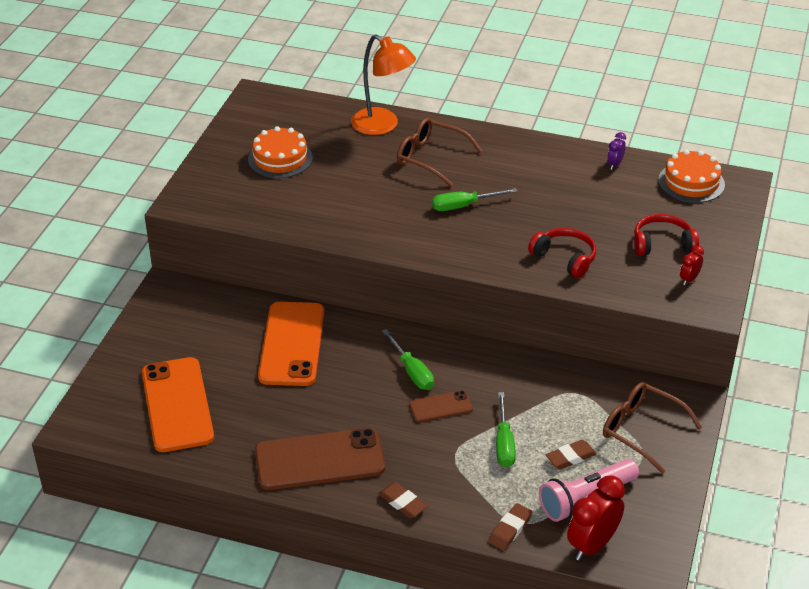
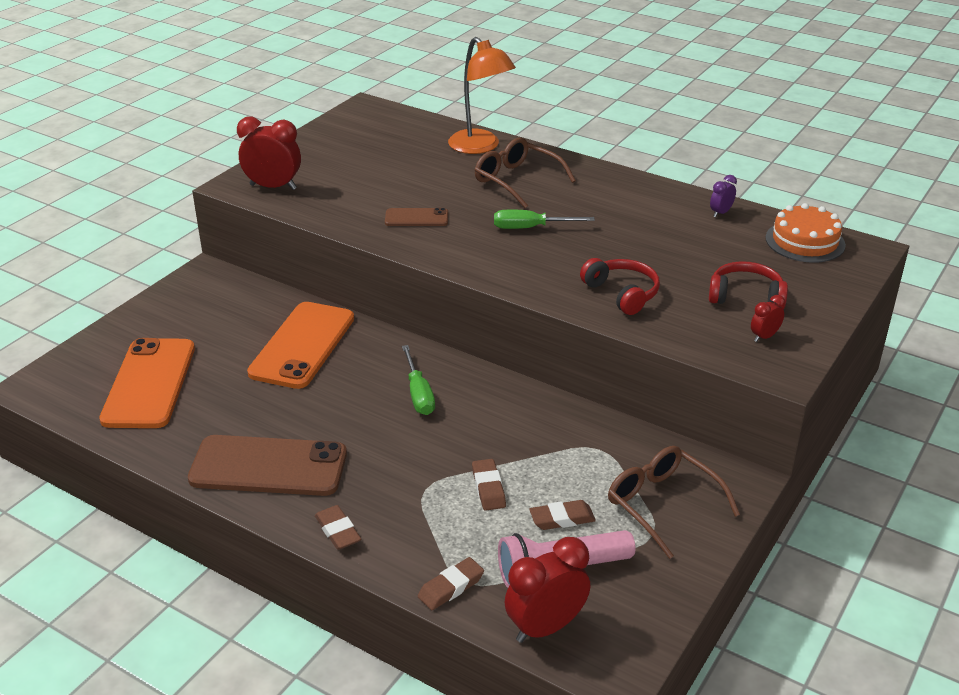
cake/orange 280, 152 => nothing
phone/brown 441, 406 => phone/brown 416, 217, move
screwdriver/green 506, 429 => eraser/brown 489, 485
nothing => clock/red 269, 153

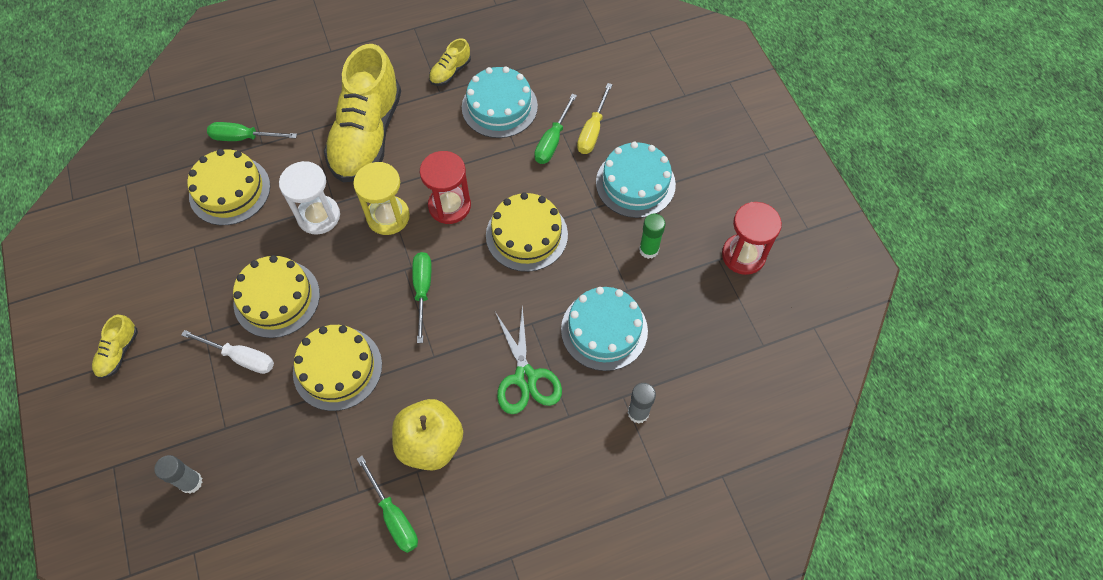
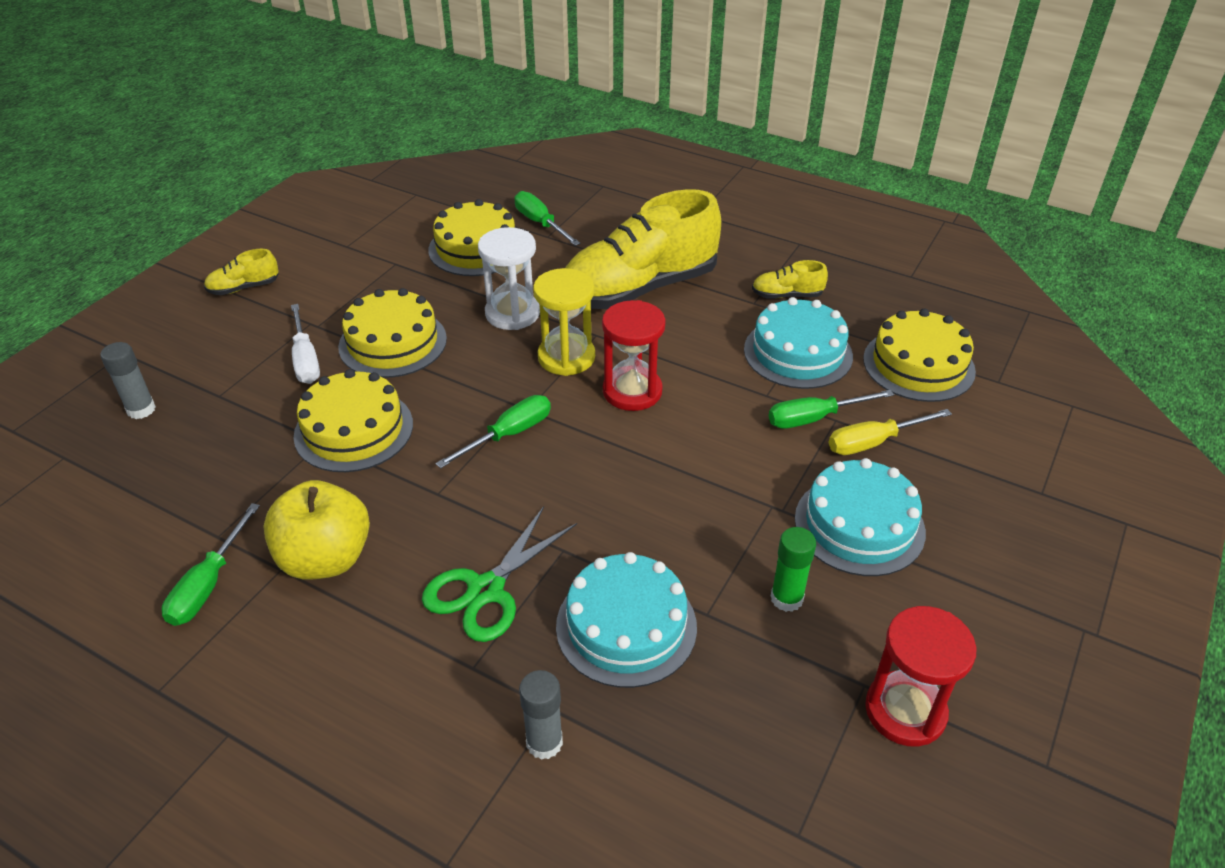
cake/yellow 527, 232 => cake/yellow 919, 355, move

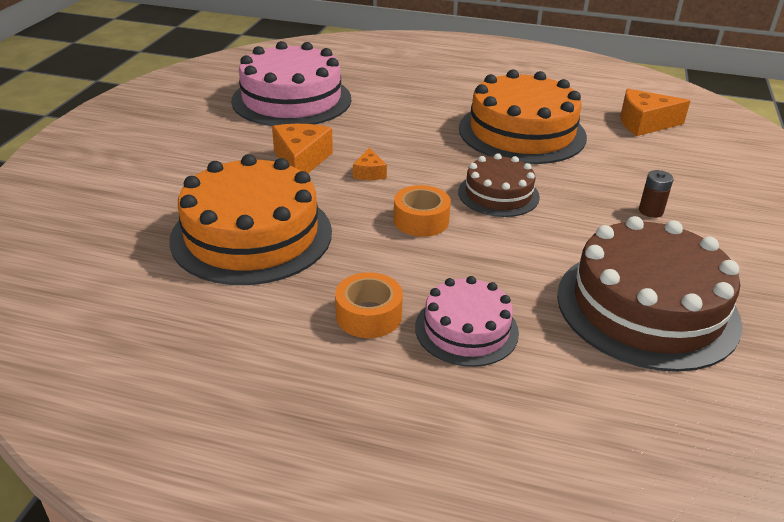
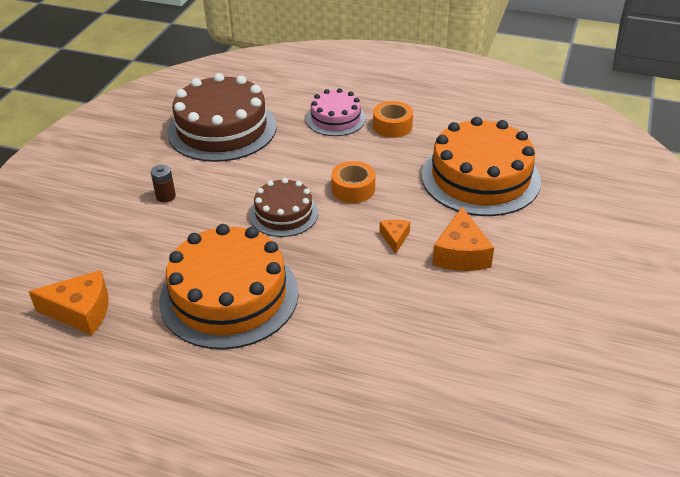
cake/pink 291, 83 => nothing

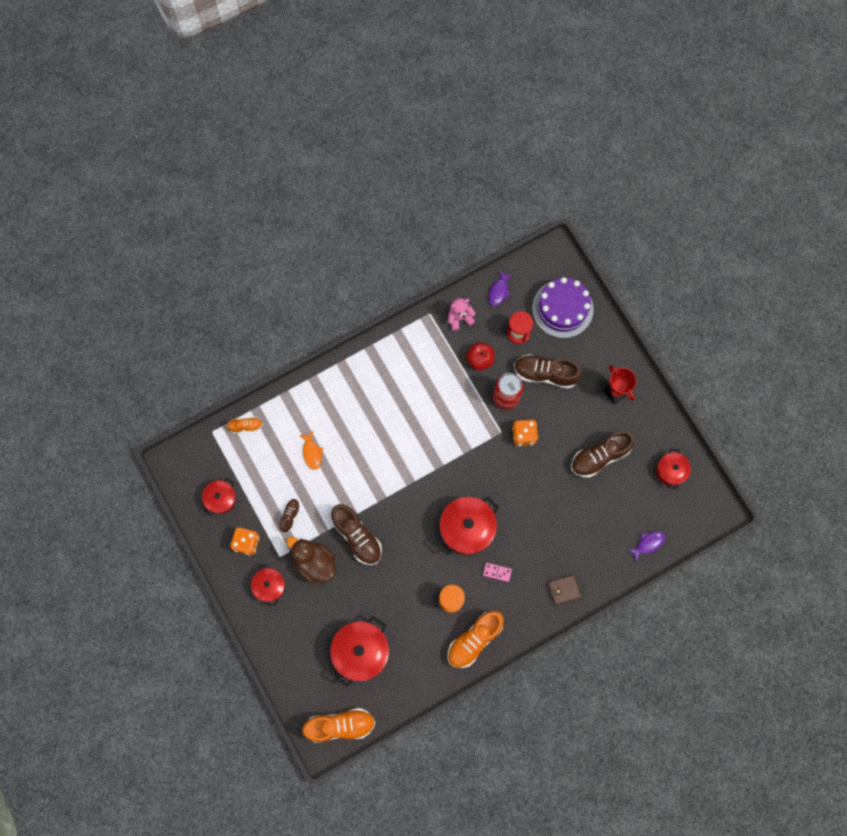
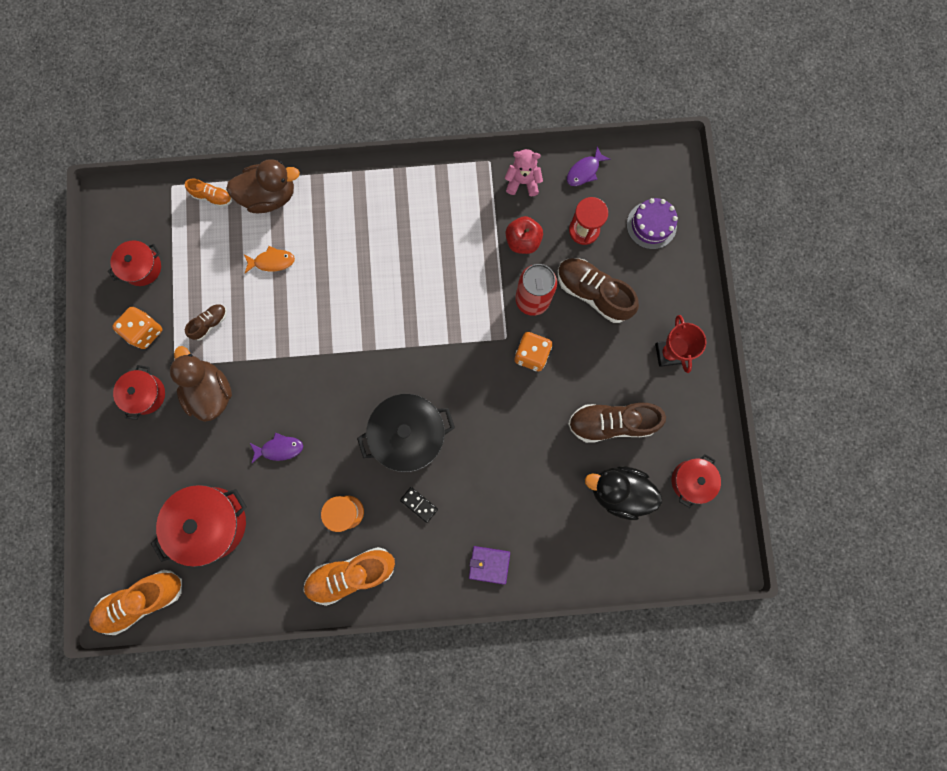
fish/orange 311, 450 => fish/orange 269, 259, 105 degrees counterclockwise
shoe/orange 339, 725 => shoe/orange 135, 602, 135 degrees clockwise
shoe/brown 356, 534 => nothing
pot/red 468, 525 => pot/black 406, 433
domino/pink 497, 572 => domino/black 419, 505
cake/purple 563, 307 => cake/purple 652, 223, x0.62
wallet/brown 564, 590 => wallet/purple 489, 565
fish/purple 646, 546 => fish/purple 276, 448, move
nothing => duck/brown 263, 186
nothing => duck/black 623, 493

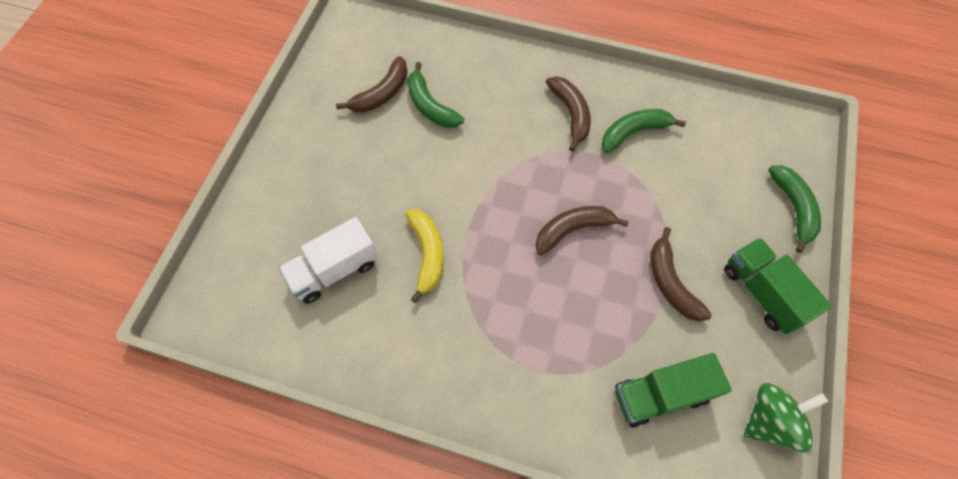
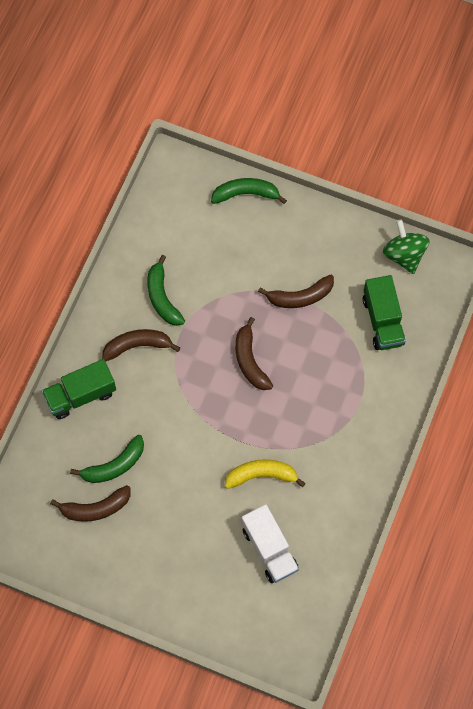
banana/brown 372, 84 => banana/brown 90, 503, 120 degrees clockwise
truck/green 778, 286 => truck/green 79, 389, move

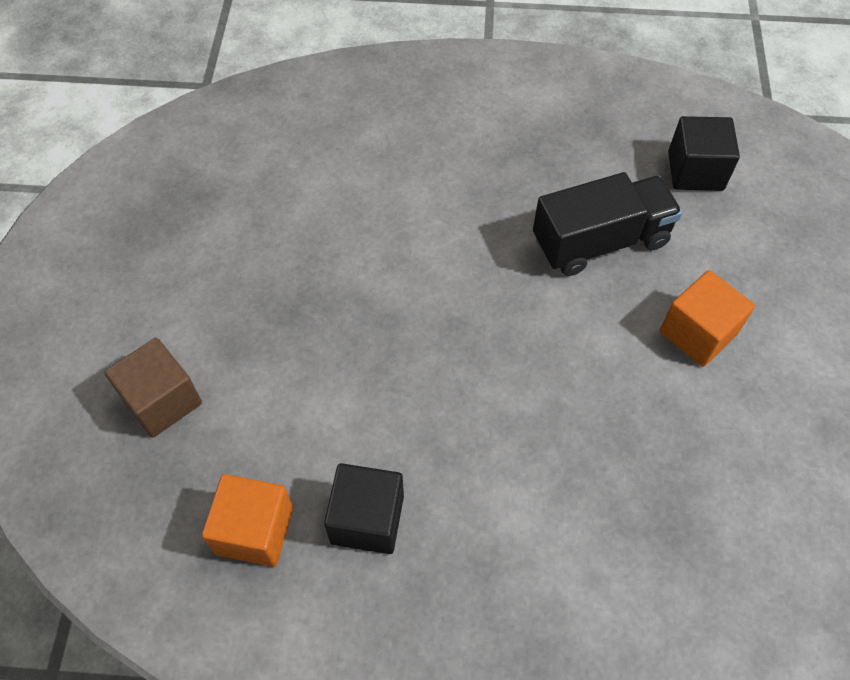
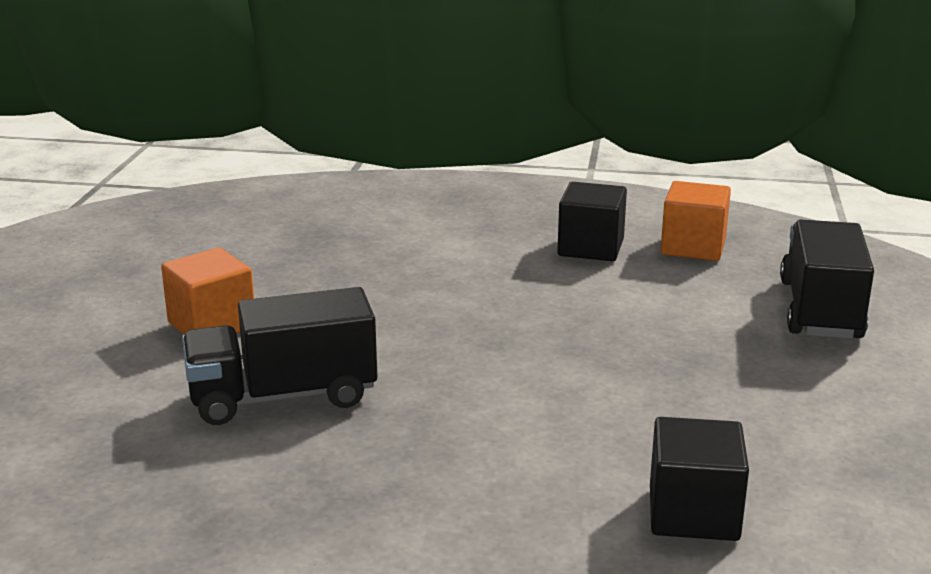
cube/brown 153, 387 => truck/black 827, 279
cube/black 704, 153 => cube/black 699, 479, move

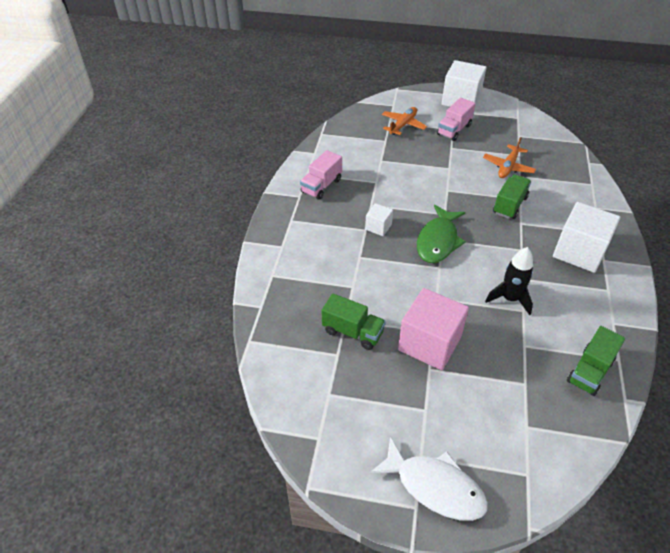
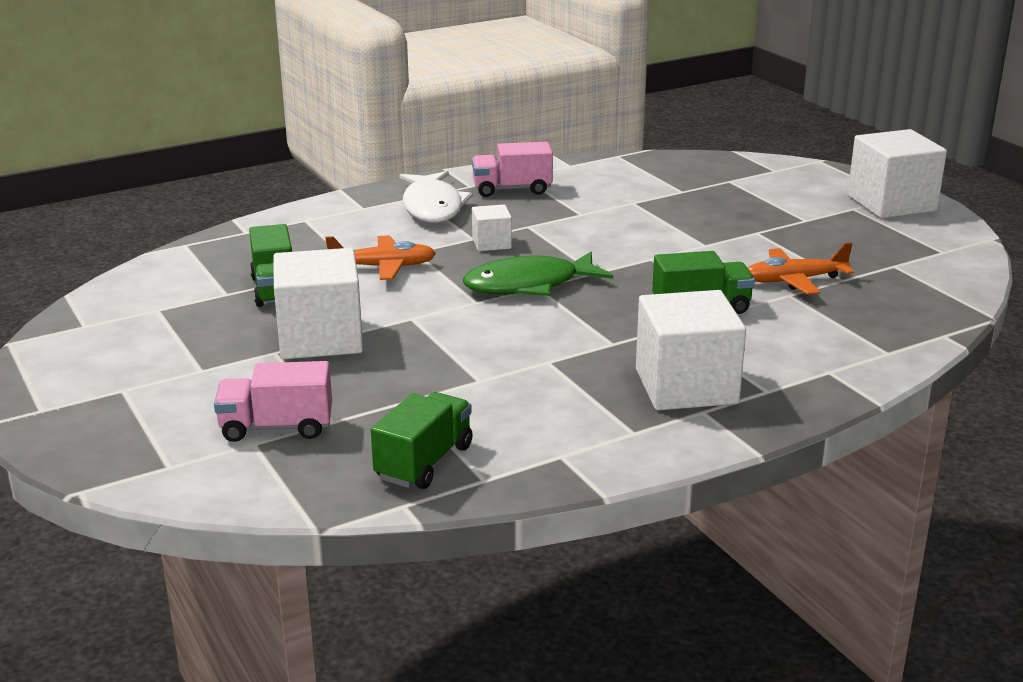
fish/white 428, 479 => fish/white 436, 197, move
plane/orange 404, 121 => plane/orange 380, 257, move
cube/pink 433, 329 => cube/white 318, 303
truck/pink 456, 119 => truck/pink 273, 401, move
rocket/black 509, 281 => nothing
truck/green 596, 361 => truck/green 422, 440, 120 degrees clockwise

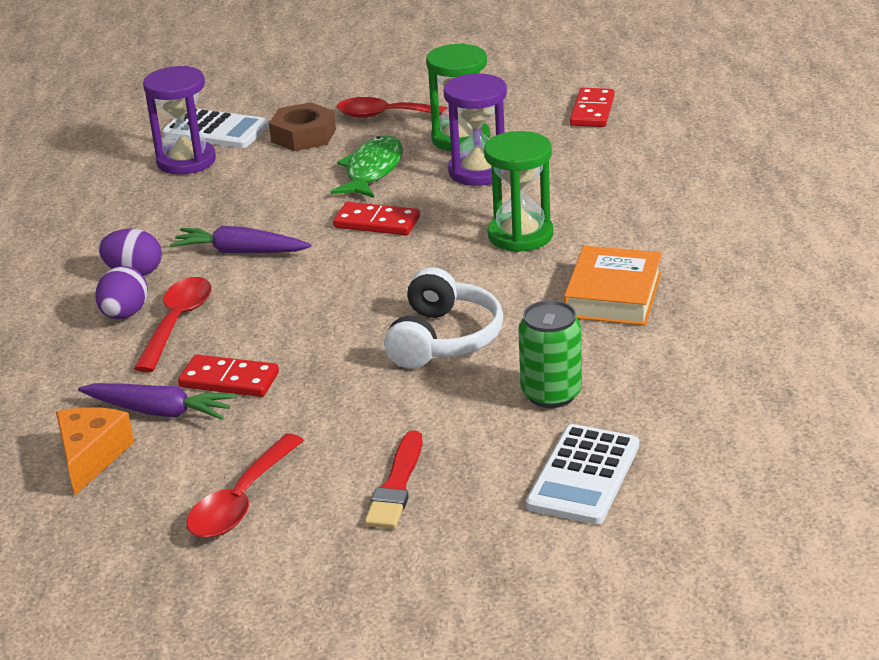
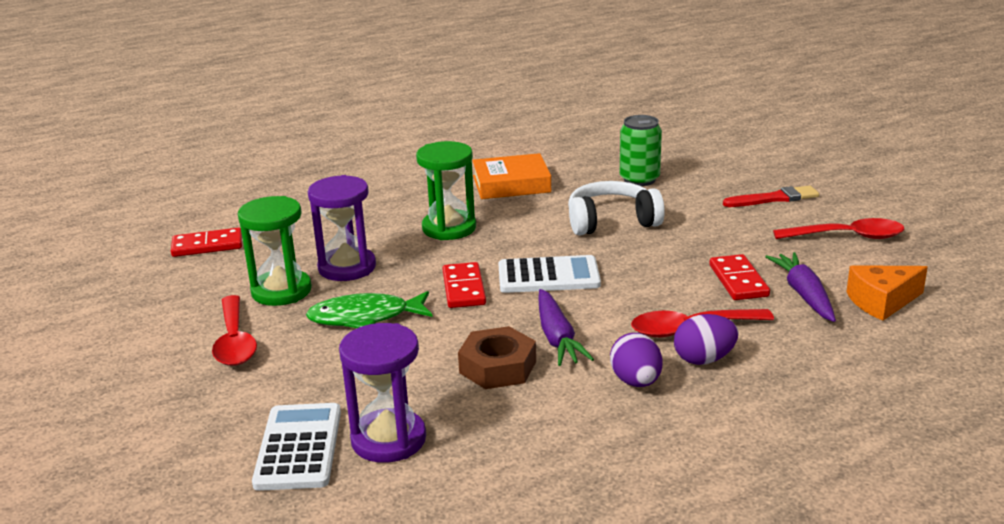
nut/brown 302, 126 => nut/brown 497, 357, move
calculator/white 582, 474 => calculator/white 549, 274, move

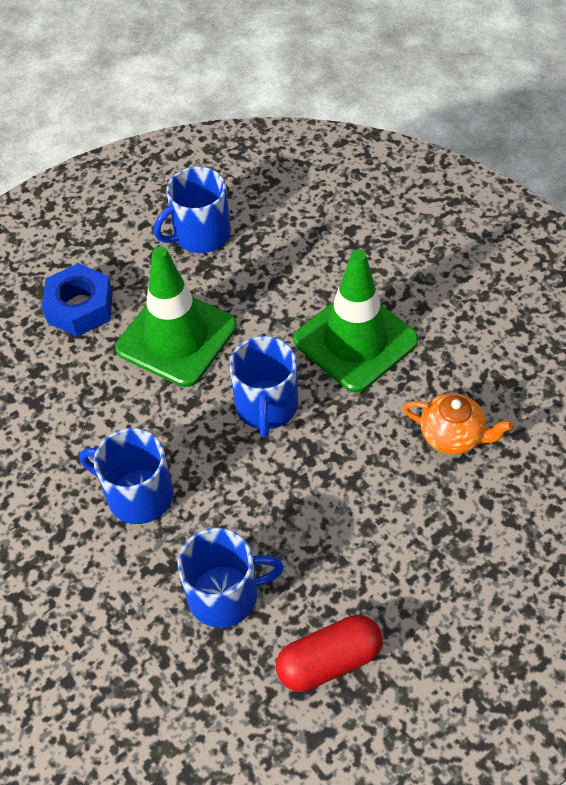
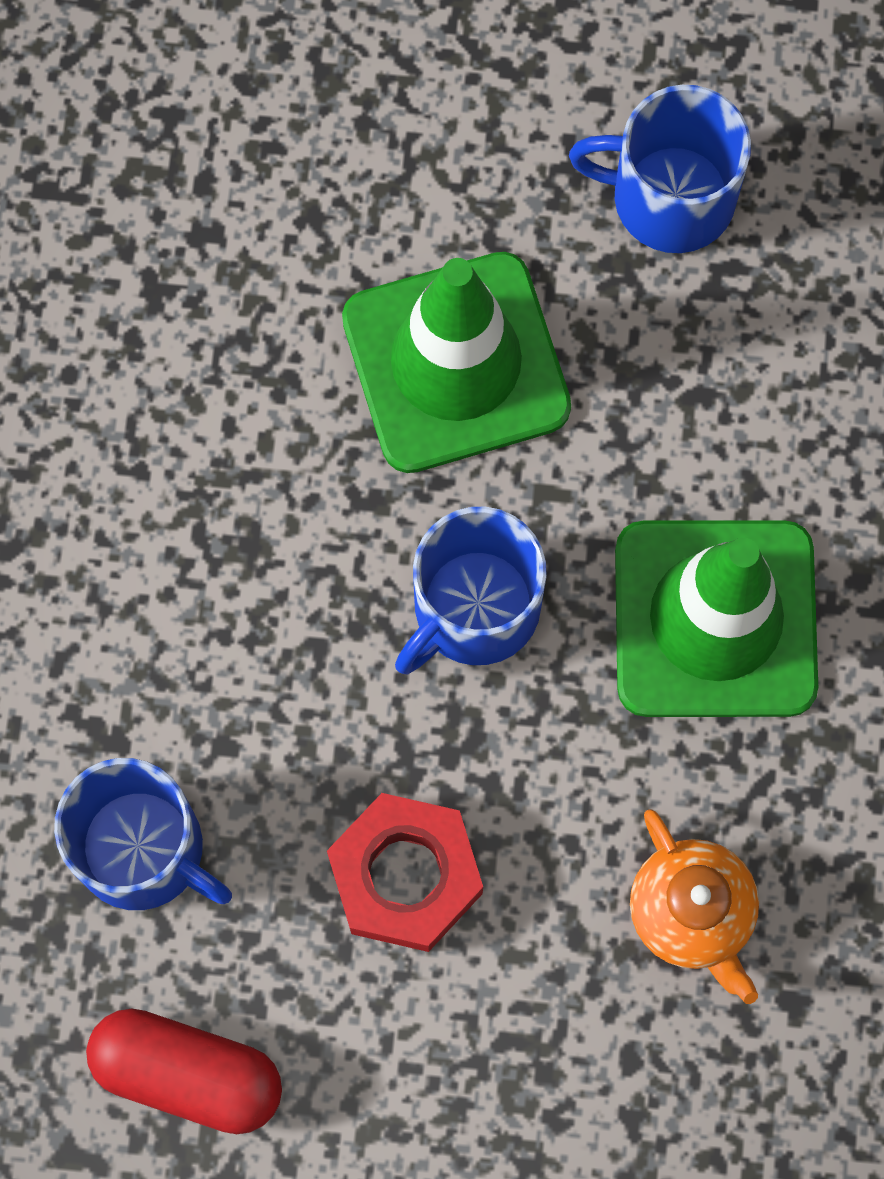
nut/blue 77, 300 => nothing
mug/blue 126, 476 => nothing
nothing => nut/red 405, 872

